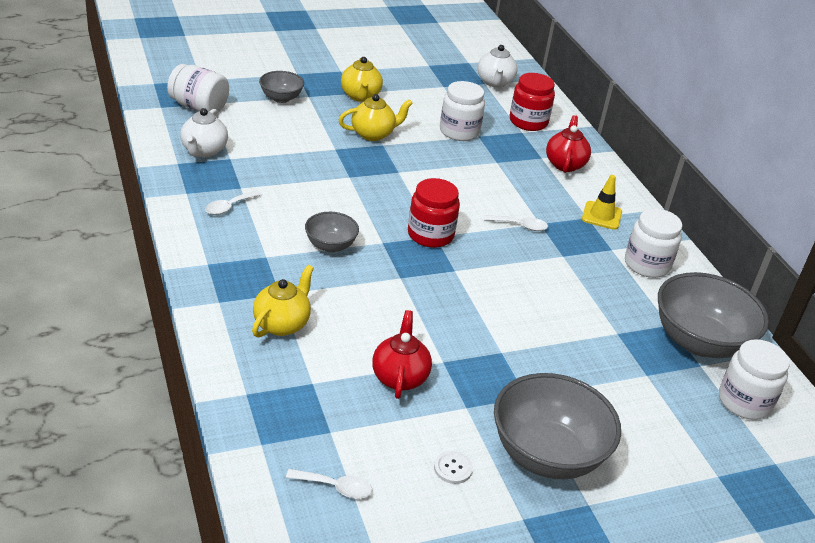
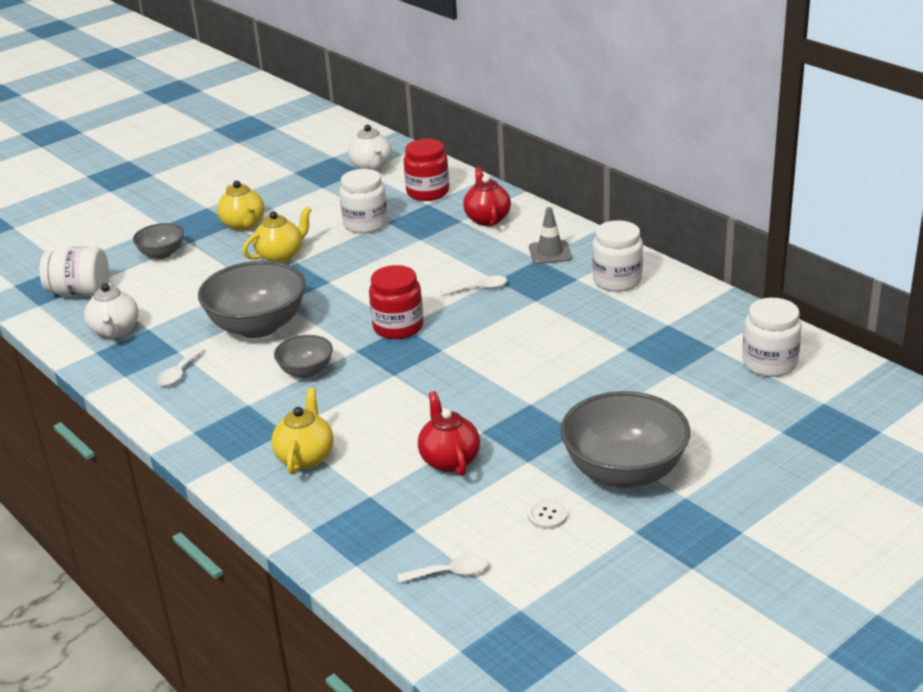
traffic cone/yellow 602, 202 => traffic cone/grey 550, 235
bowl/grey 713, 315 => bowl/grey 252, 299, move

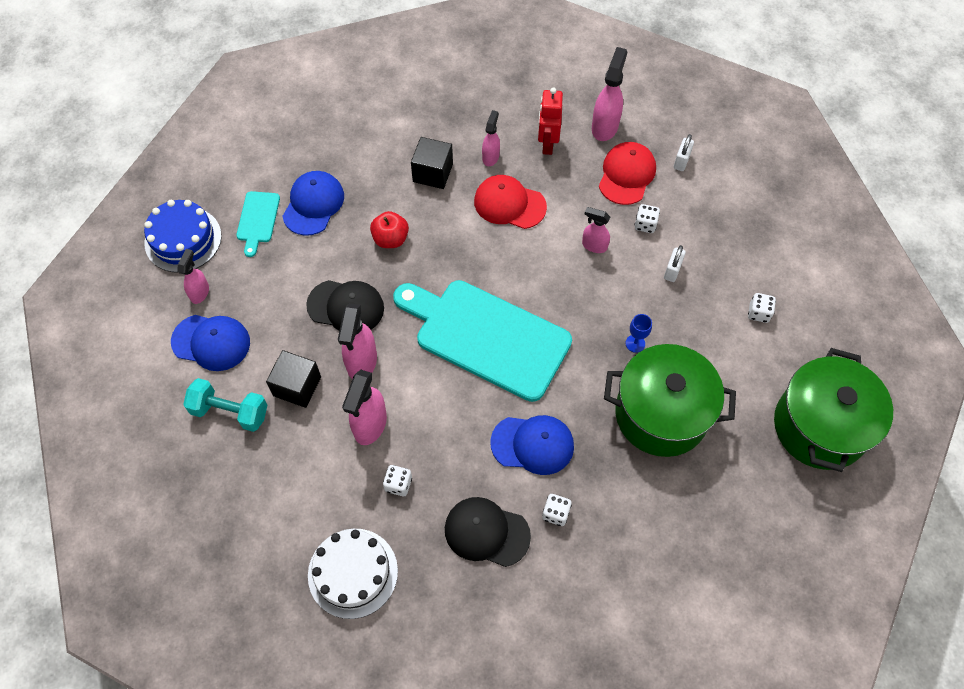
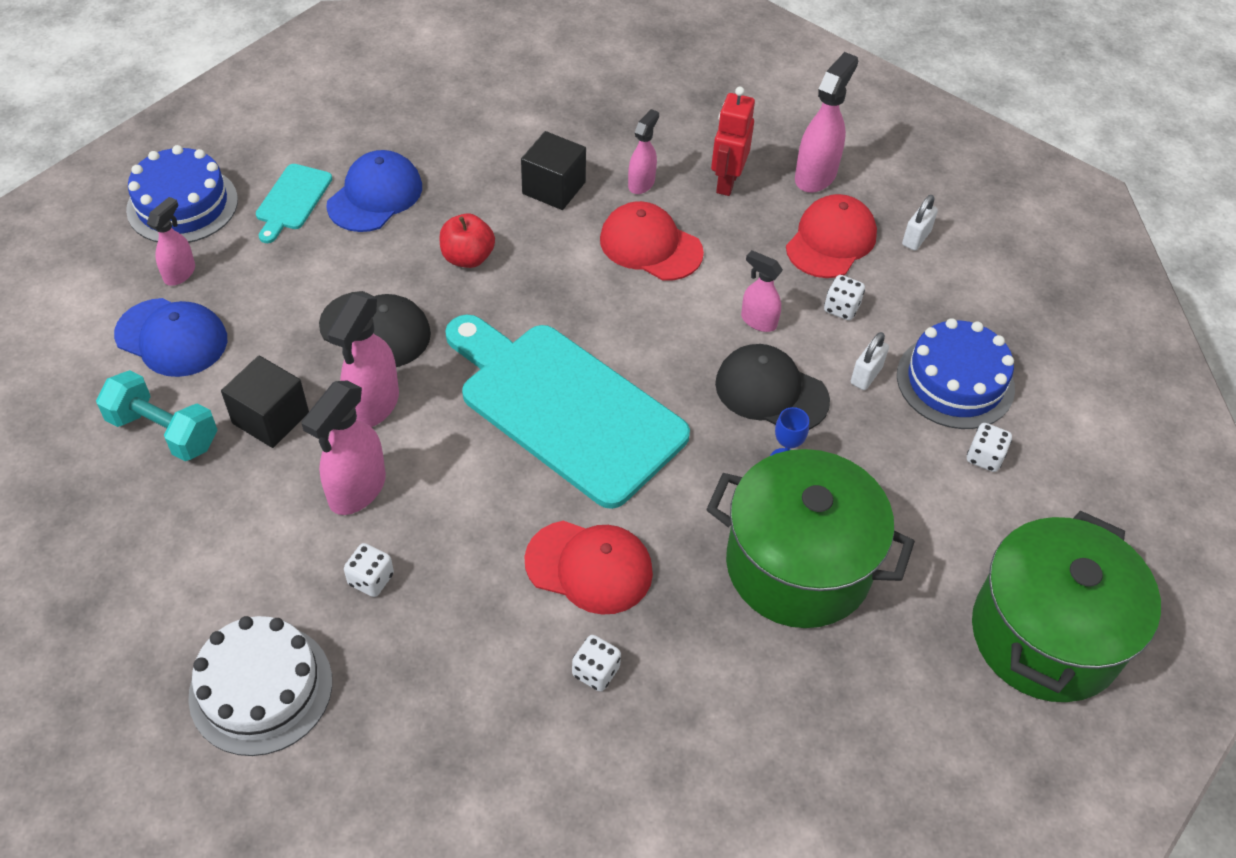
cap/black 488, 532 => cap/black 772, 387, move
cap/blue 532, 445 => cap/red 588, 568
nothing => cake/blue 956, 373

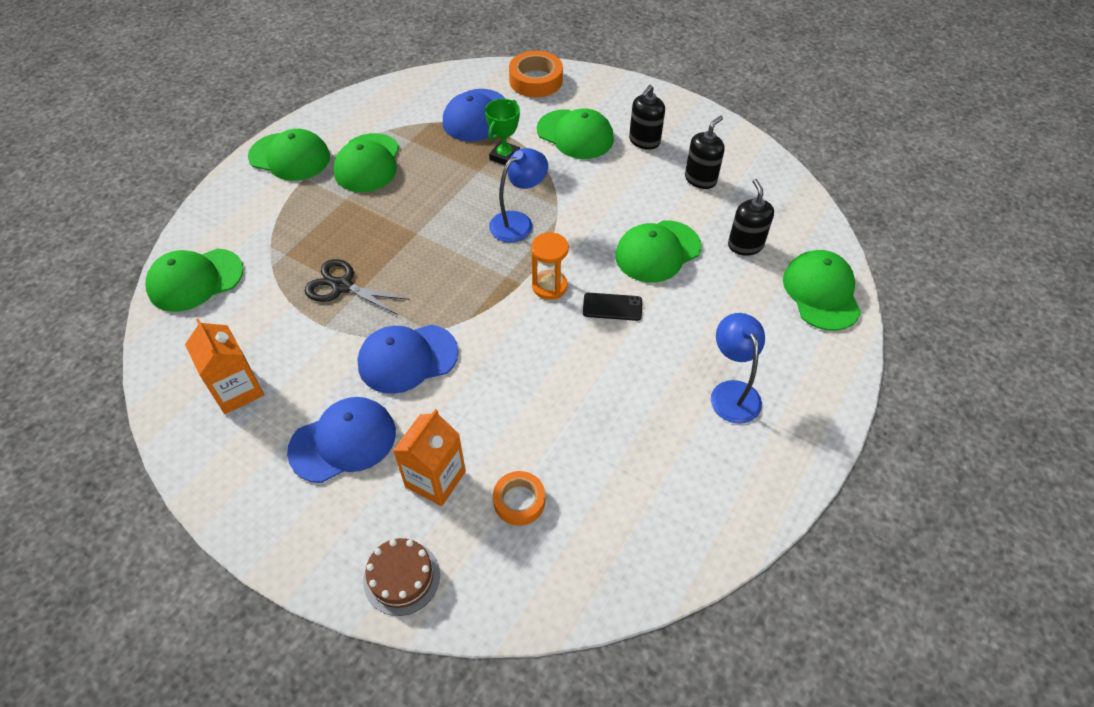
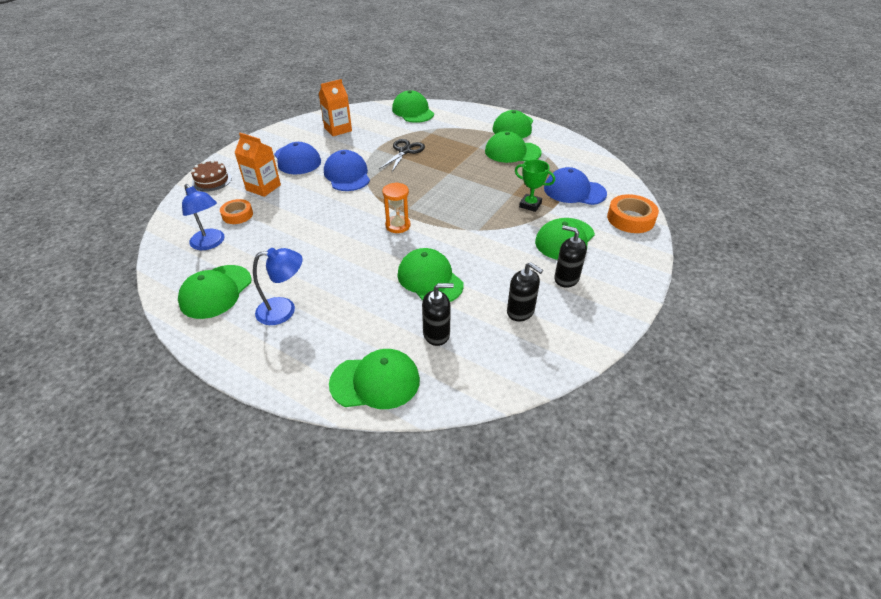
lamp/blue 518, 195 => lamp/blue 203, 217, move
phone/black 612, 307 => nothing
nothing => cap/green 215, 292

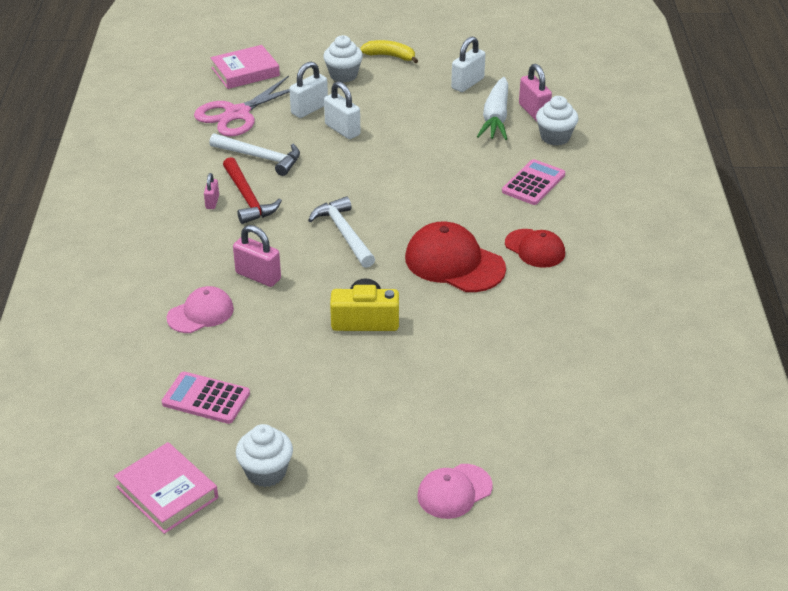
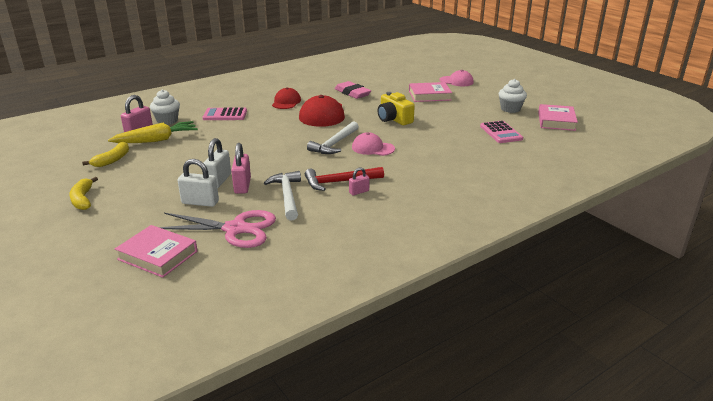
cap/pink 200, 309 => cap/pink 373, 144, move
hammer/red 252, 190 => hammer/red 344, 179, 135 degrees counterclockwise
padlock/pink 257, 256 => padlock/pink 241, 168, move
cupcake/white 343, 59 => nothing
padlock/white 468, 64 => banana/yellow 105, 154
carrot/white 492, 108 => carrot/yellow 153, 132
nothing => eraser/pink 353, 90
nothing => book/pink 430, 92

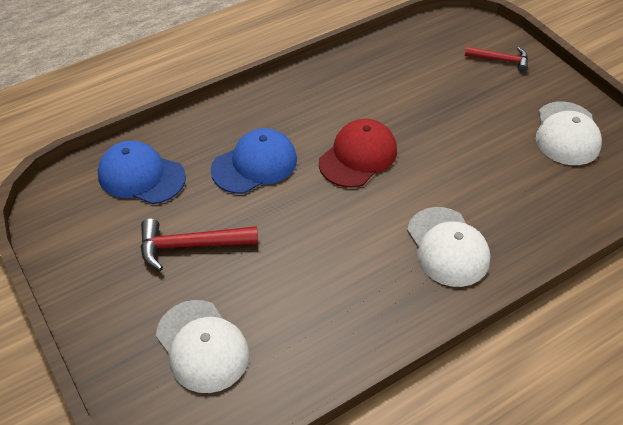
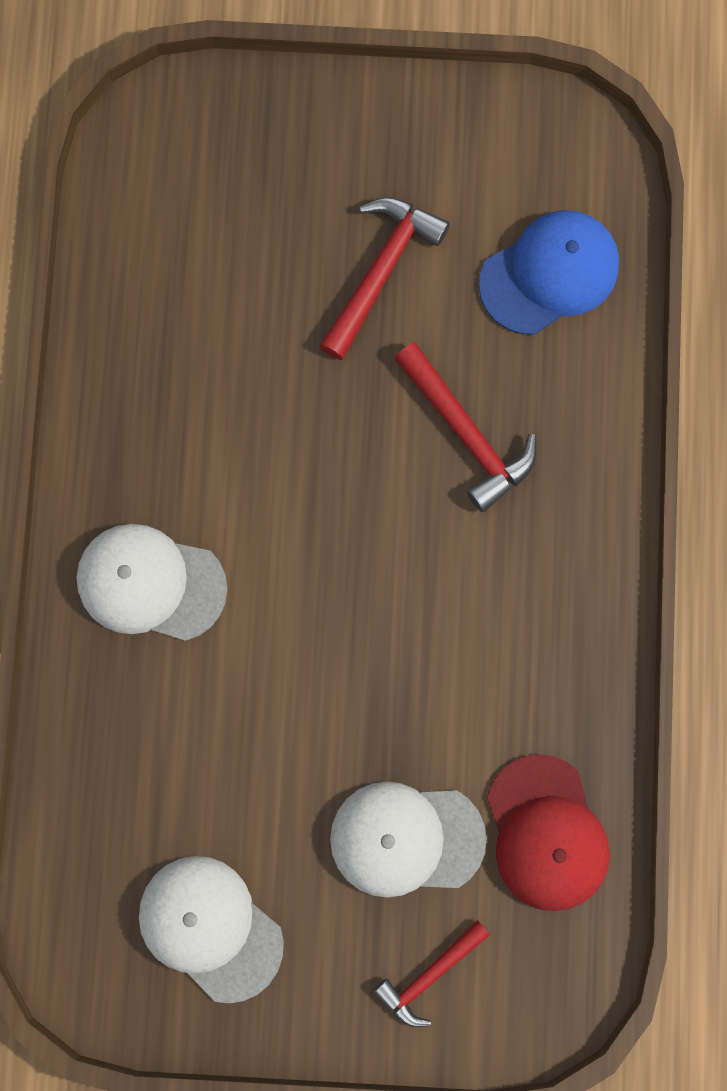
cap/white 202, 346 => cap/white 408, 839, move
cap/blue 254, 161 => hammer/red 465, 427
cap/red 358, 153 => cap/red 548, 832, move

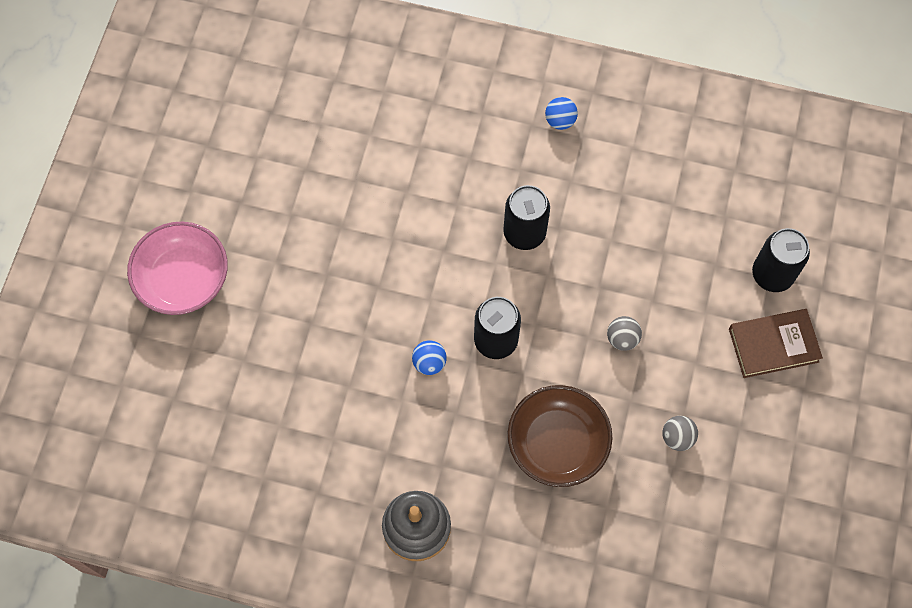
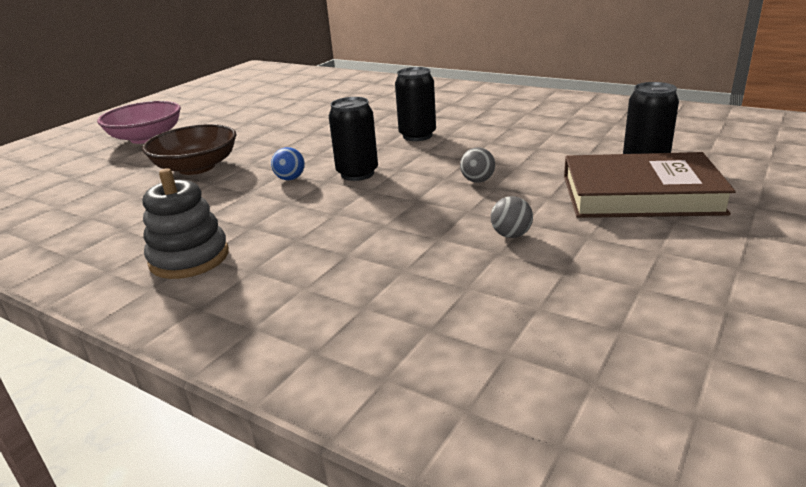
bowl/brown 560, 436 => bowl/brown 189, 149, move
ball/blue 561, 113 => nothing
book/brown 776, 343 => book/brown 650, 185, x1.59

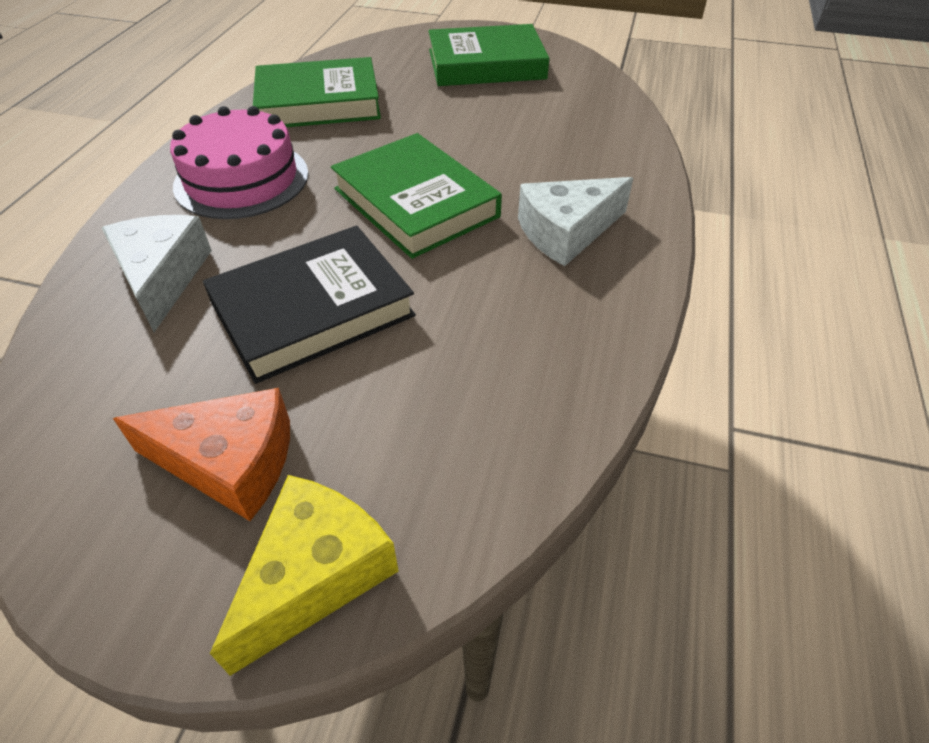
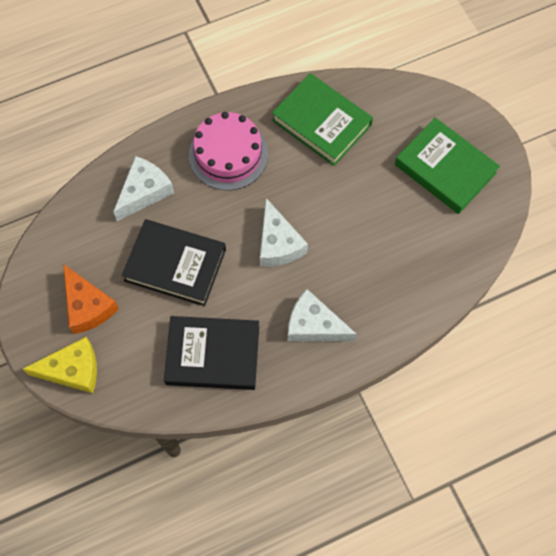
book/green 416, 196 => cheese/white 284, 232
nothing => book/black 211, 353

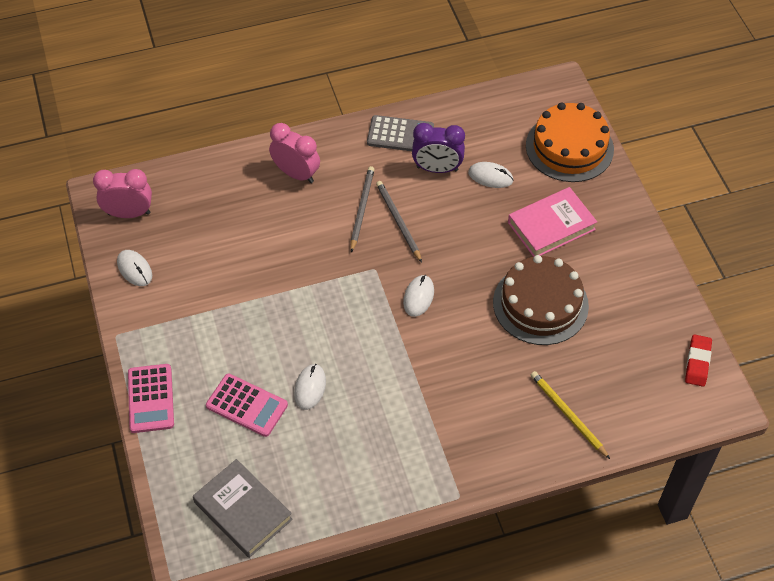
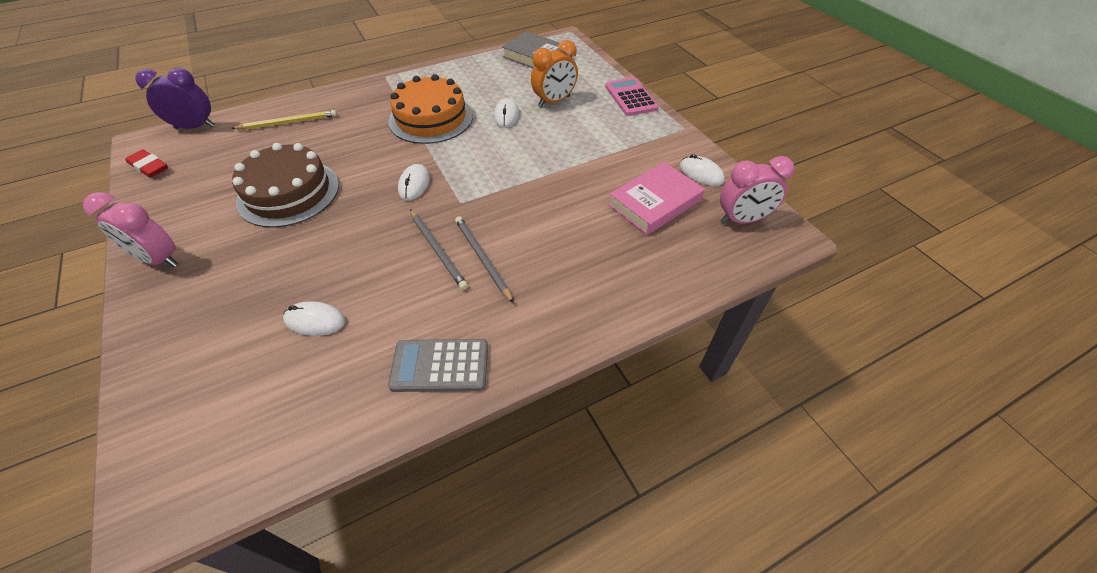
calculator/pink 247, 405 => clock/orange 554, 73
clock/pink 294, 153 => clock/pink 130, 229, move
pencil/grey 363, 209 => pencil/grey 484, 259, 150 degrees clockwise
clock/purple 438, 148 => clock/purple 175, 98, move
book/pink 552, 222 => book/pink 656, 198, move
cake/orange 570, 142 => cake/orange 430, 109, move
pencil/yellow 570, 415 => pencil/yellow 284, 120, 60 degrees counterclockwise
eraser/red 698, 360 => eraser/red 146, 163, 60 degrees counterclockwise

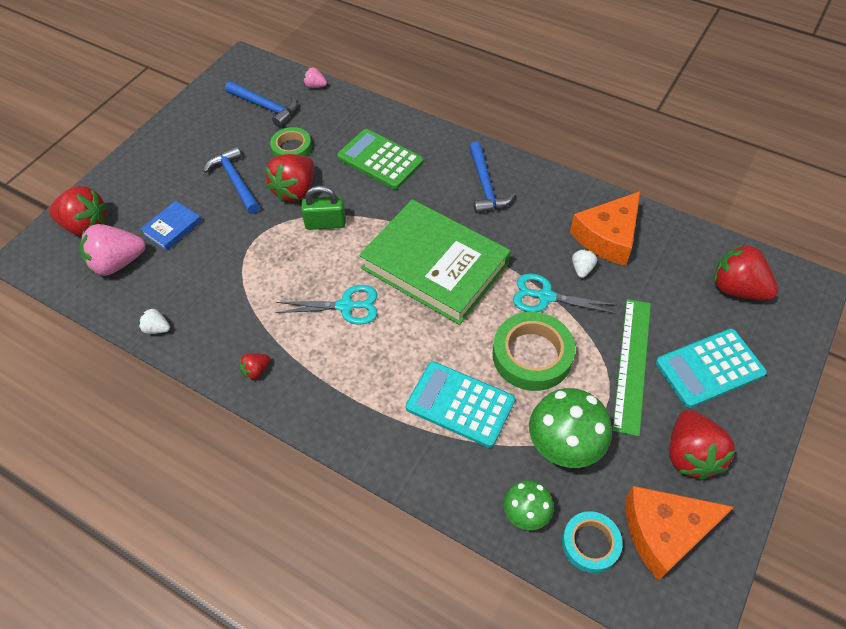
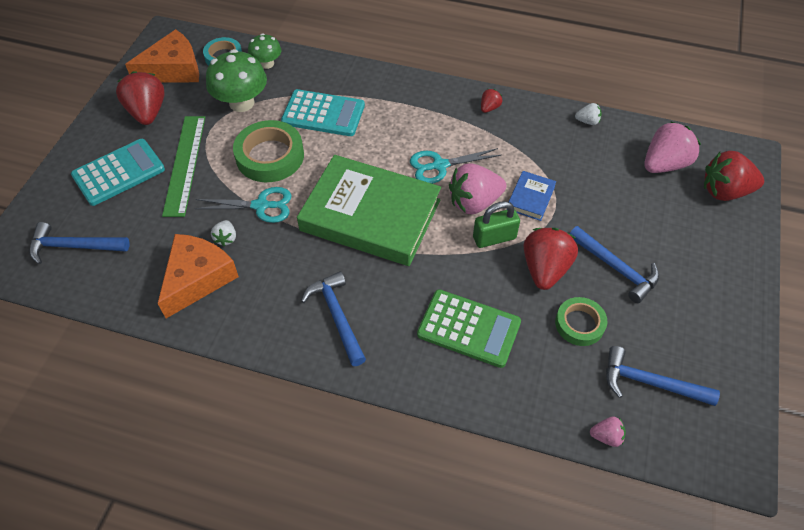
book/blue 171, 226 => book/blue 532, 196, move
strawberry/red 746, 271 => hammer/blue 79, 243
nothing => strawberry/pink 477, 189

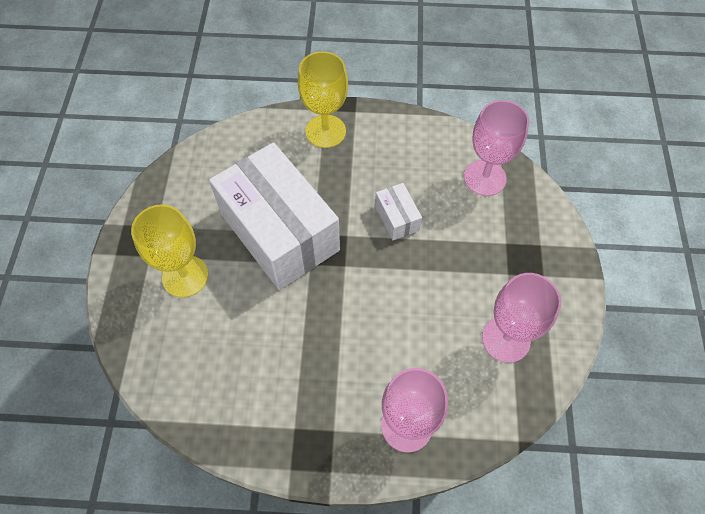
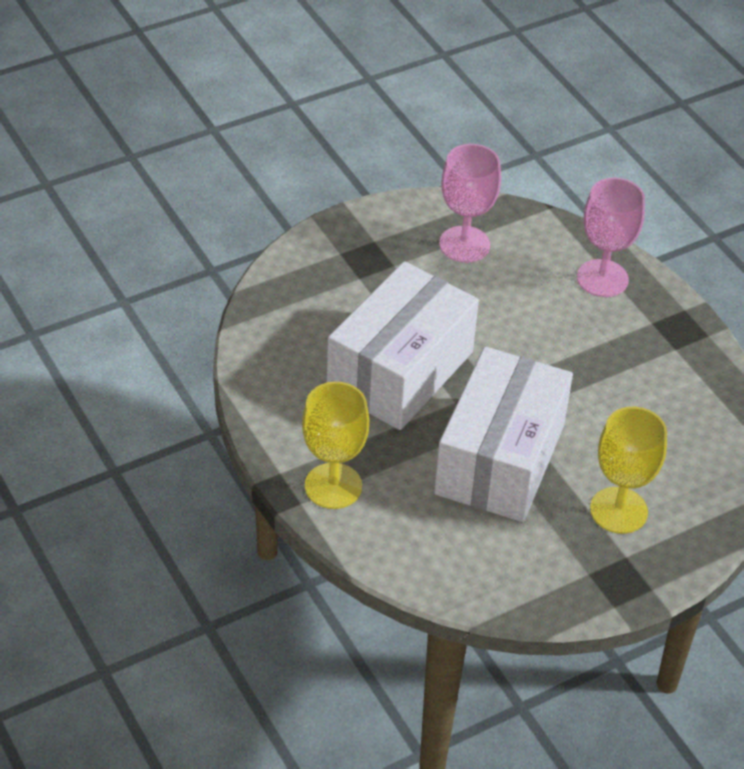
box/white 398, 211 => box/white 402, 345, x2.42
goblet/pink 496, 148 => nothing

